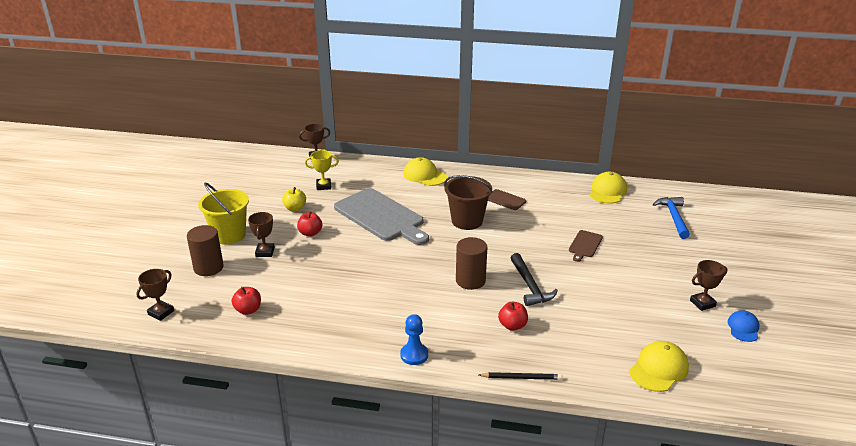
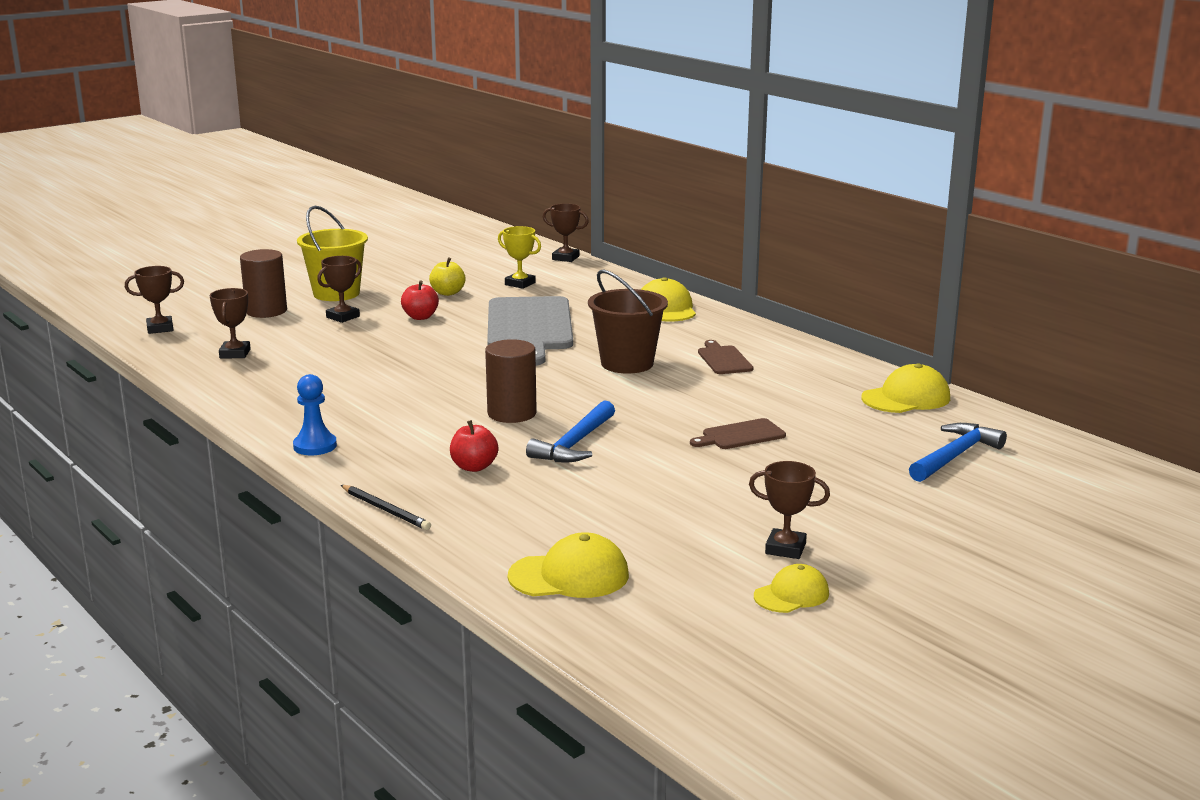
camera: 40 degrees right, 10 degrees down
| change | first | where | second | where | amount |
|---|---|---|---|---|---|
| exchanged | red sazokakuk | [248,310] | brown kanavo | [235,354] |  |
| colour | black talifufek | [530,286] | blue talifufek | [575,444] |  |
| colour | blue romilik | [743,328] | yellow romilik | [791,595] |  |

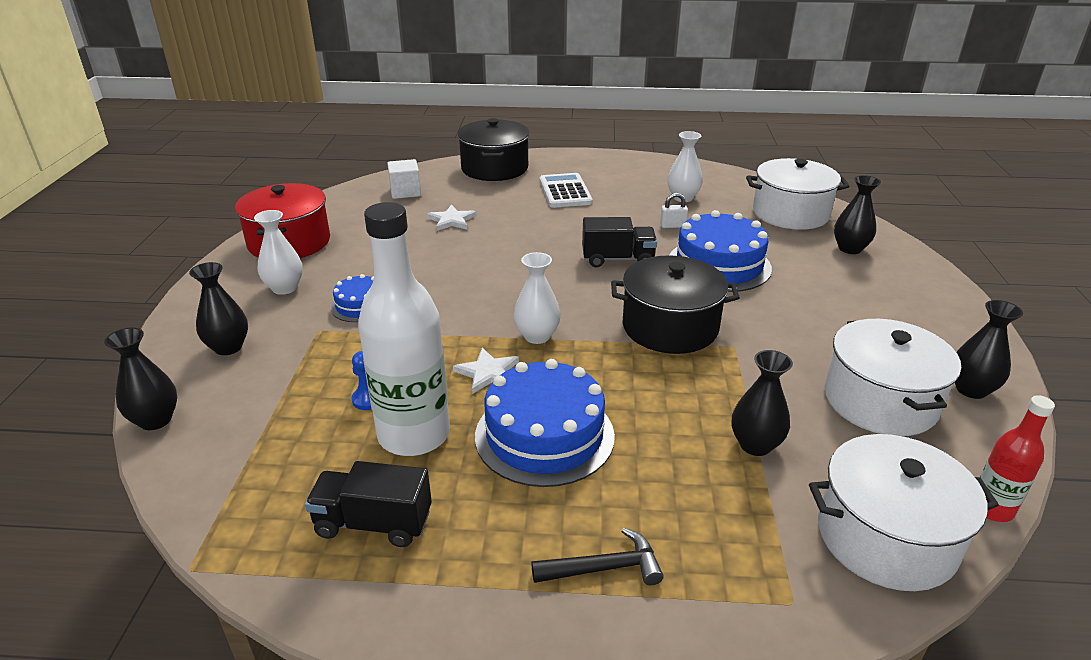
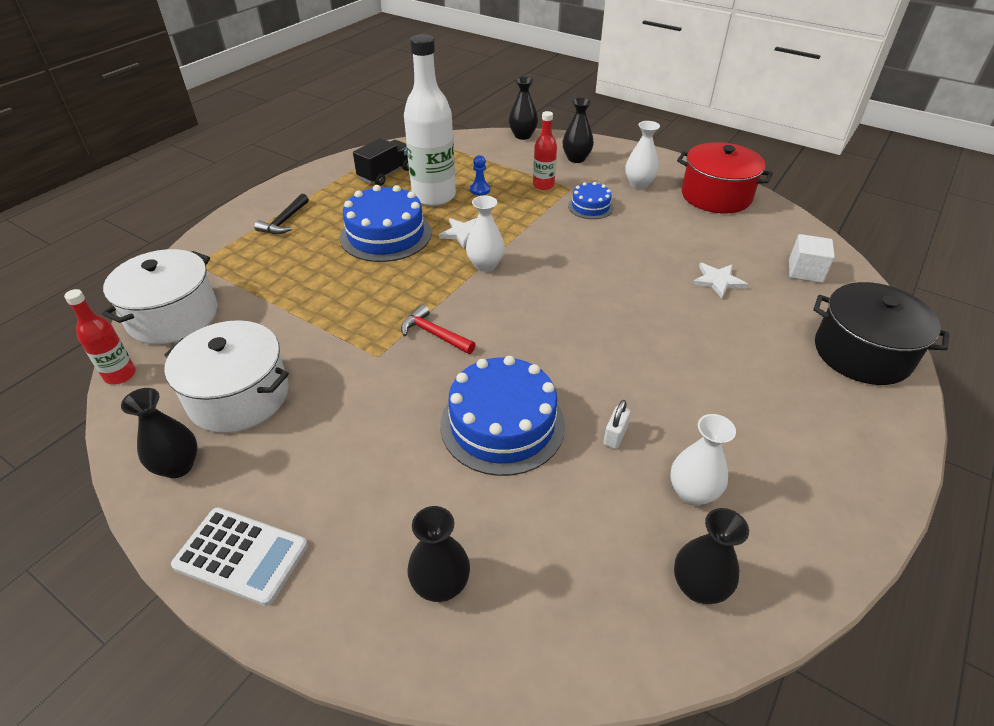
camera: 120 degrees right, 10 degrees up
| change | first | where | second | where | amount |
|---|---|---|---|---|---|
| missing | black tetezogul | [617,259] |  |  |  |
| missing | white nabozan | [790,213] |  |  |  |
| appeared |  |  | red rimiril | [543,185] |  |
| relocated | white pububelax | [565,191] |  | [241,555] |  |
| relocated | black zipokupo | [755,445] |  | [698,587] |  |
| exchanged | black nabozan | [670,327] | red talifufek | [434,334] |  |

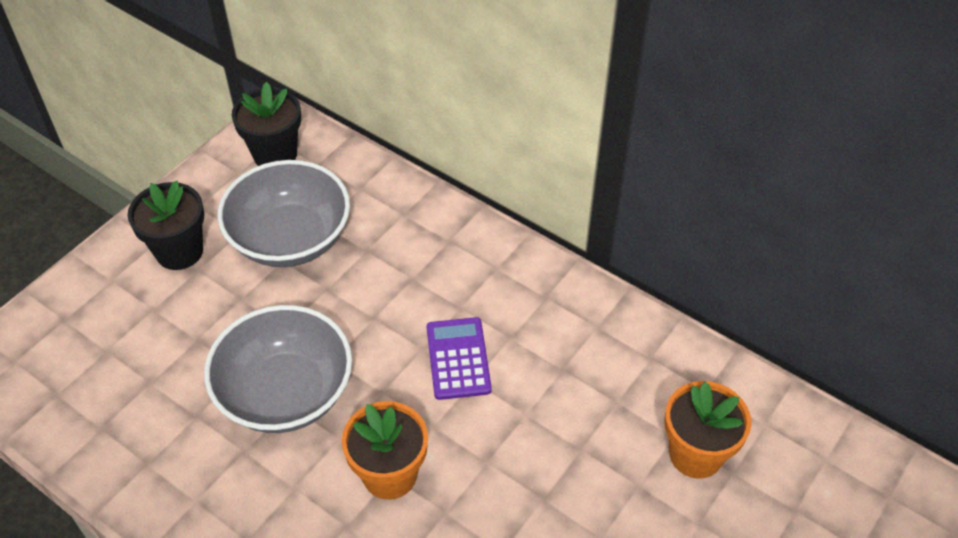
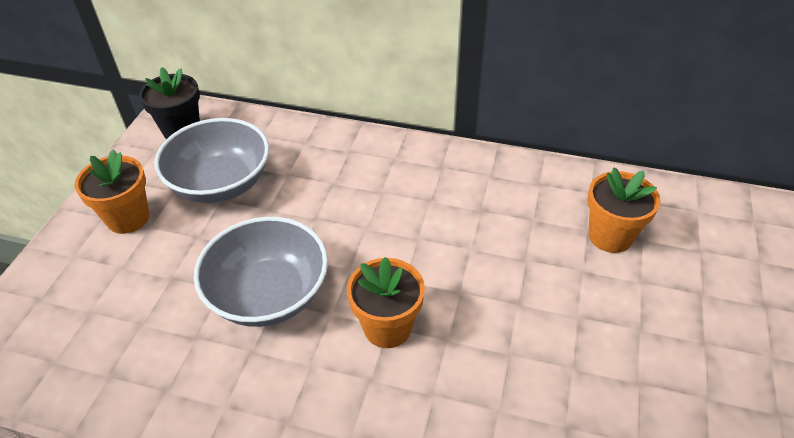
camera: 20 degrees left, 5 degrees down
| change | first | where | second | where | amount |
|---|---|---|---|---|---|
| missing | purple pububelax | [458,359] |  |  |  |
| colour | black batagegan | [179,251] | orange batagegan | [128,218] |  |

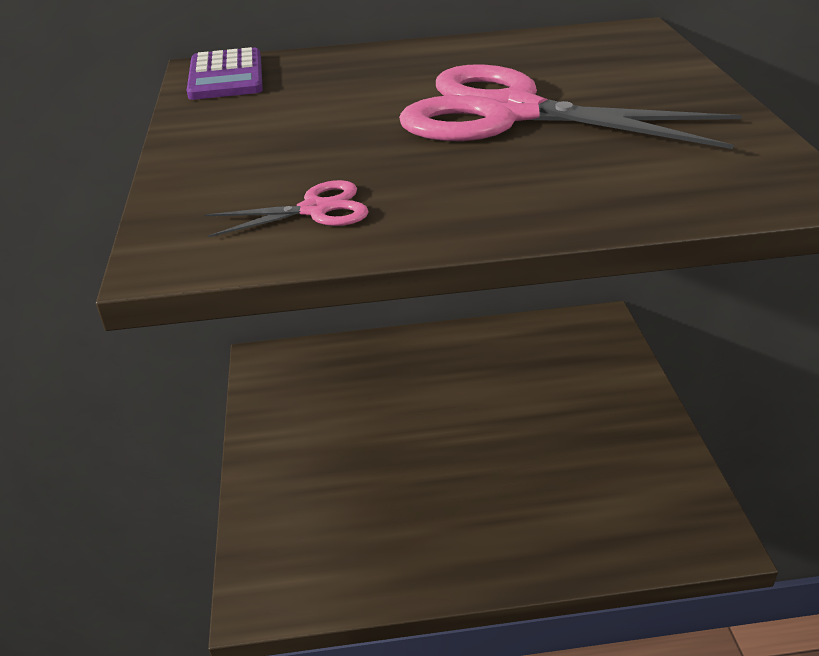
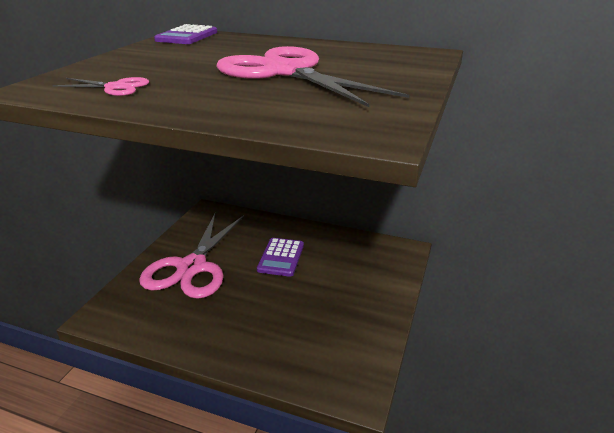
camera: 25 degrees right, 5 degrees down
| change | first | where | second | where | amount |
|---|---|---|---|---|---|
| appeared |  |  | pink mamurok | [192,267] |  |
| appeared |  |  | purple pububelax | [281,257] |  |

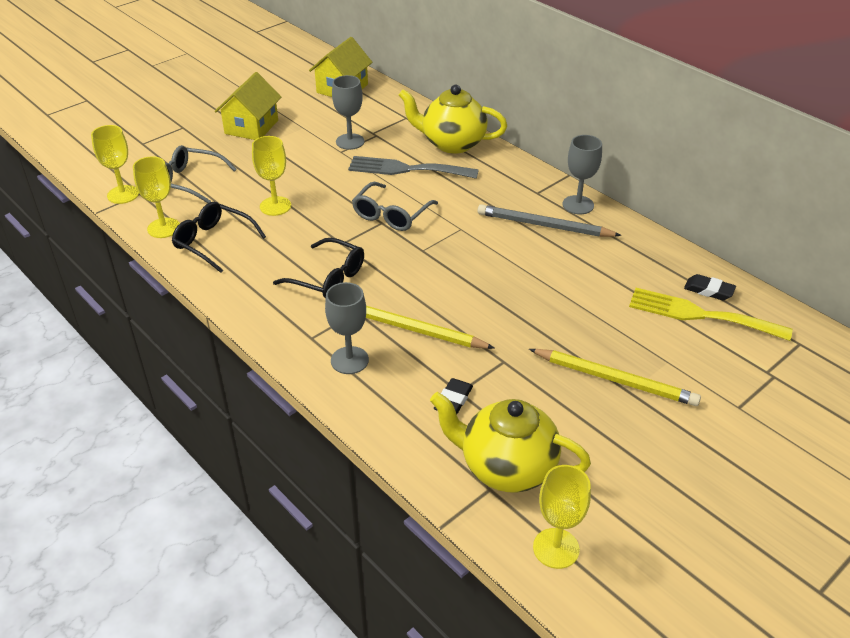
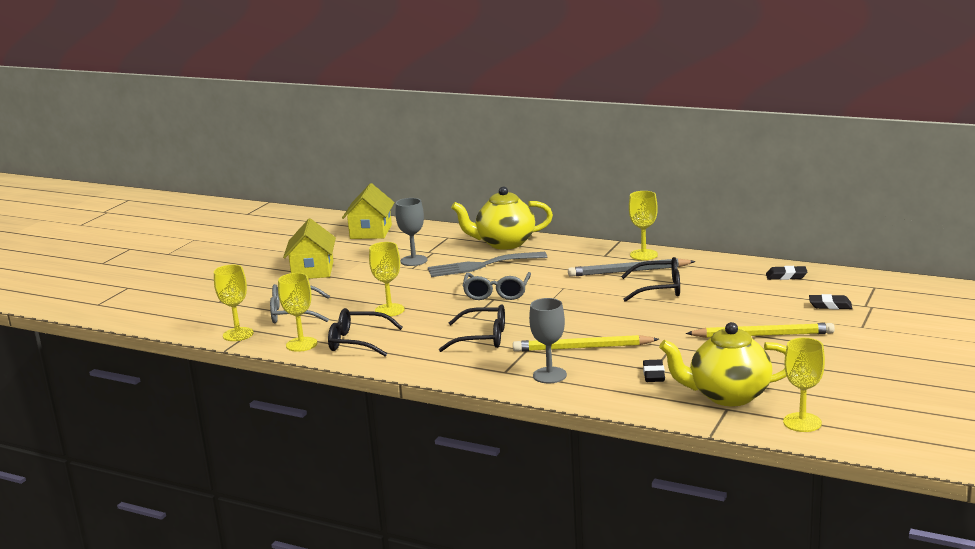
camera: 20 degrees left, 20 degrees down
| change | first | where | second | where | amount |
|---|---|---|---|---|---|
| missing | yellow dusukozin | [700,315] |  |  |  |
| appeared |  |  | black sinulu | [659,288] |  |
| appeared |  |  | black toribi | [830,305] |  |
| colour | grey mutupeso | [578,205] | yellow mutupeso | [643,255] |  |

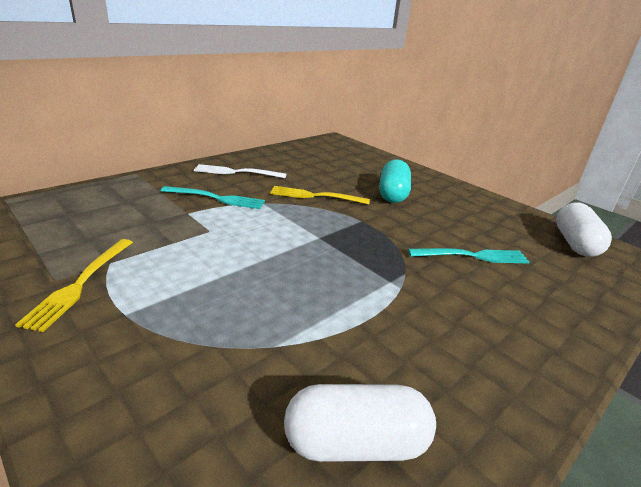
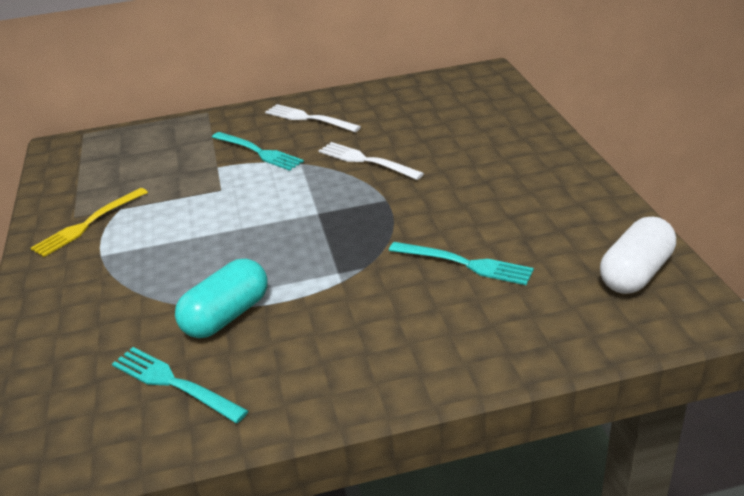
camera: 35 degrees right, 5 degrees up
| change | first | where | second | where | amount |
|---|---|---|---|---|---|
| relocated | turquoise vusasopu | [392,194] |  | [226,316] |  |
| exchanged | white vusasopu | [356,443] | turquoise dusukozin | [173,383] |  |
| colour | yellow dusukozin | [314,196] | white dusukozin | [365,160] |  |

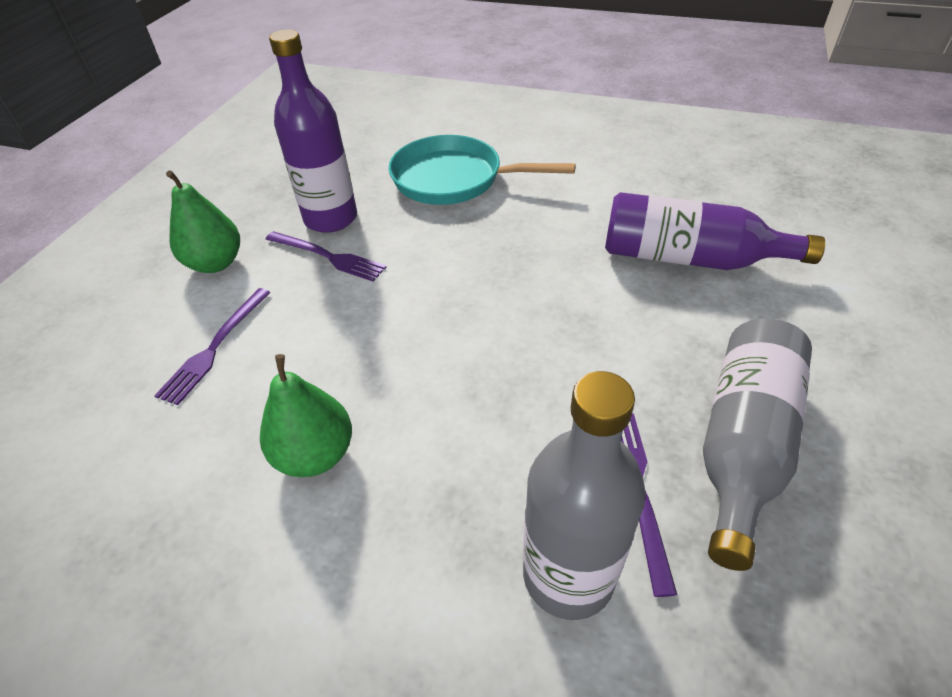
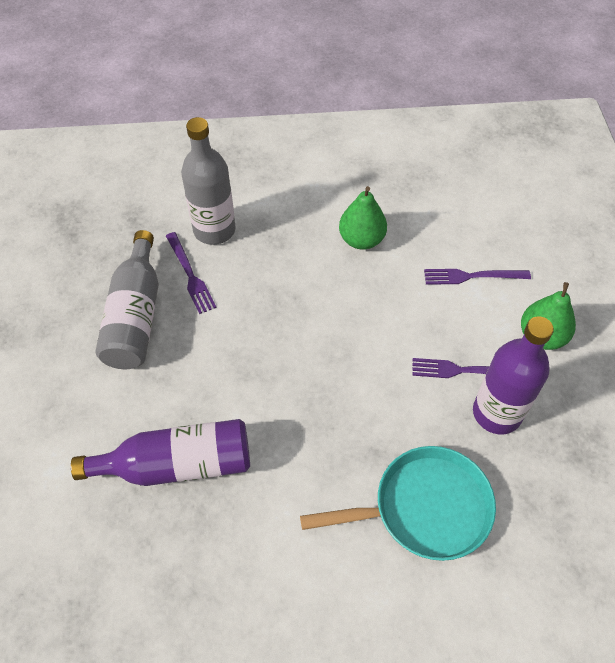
camera: 155 degrees right, 10 degrees up
| change | first | where | second | where | amount |
|---|---|---|---|---|---|
| spun | purple dusukozin | [215,347] |  | [472,276] | 90 degrees counterclockwise |

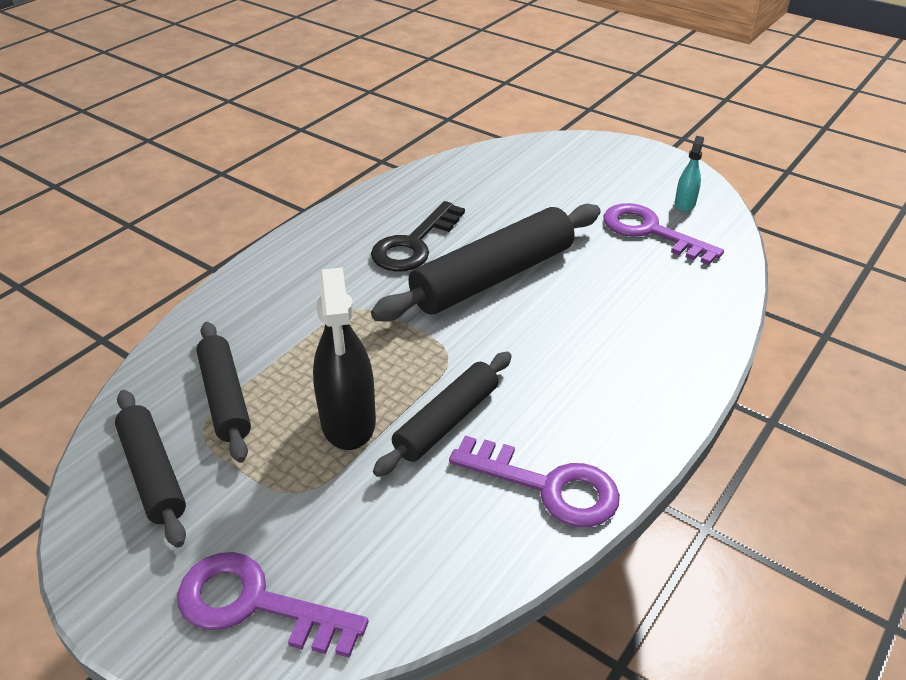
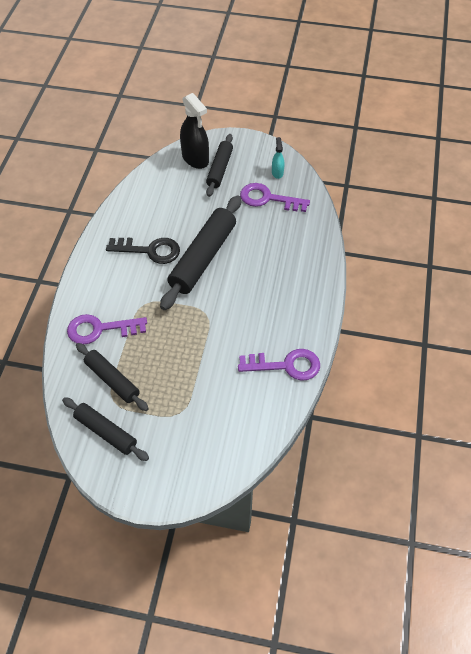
camera: 25 degrees left, 15 degrees up
| change | first | where | second | where | amount |
|---|---|---|---|---|---|
| relocated | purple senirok | [255,604] |  | [100,329] |  |
| relocated | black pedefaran | [348,421] |  | [195,158] |  |
| relocated | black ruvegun | [447,421] |  | [220,169] |  |
| spun | black senirok | [414,244] |  | [150,250] | 90 degrees counterclockwise |

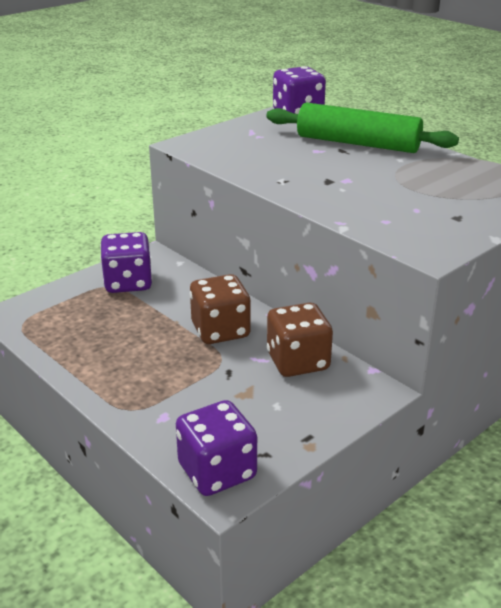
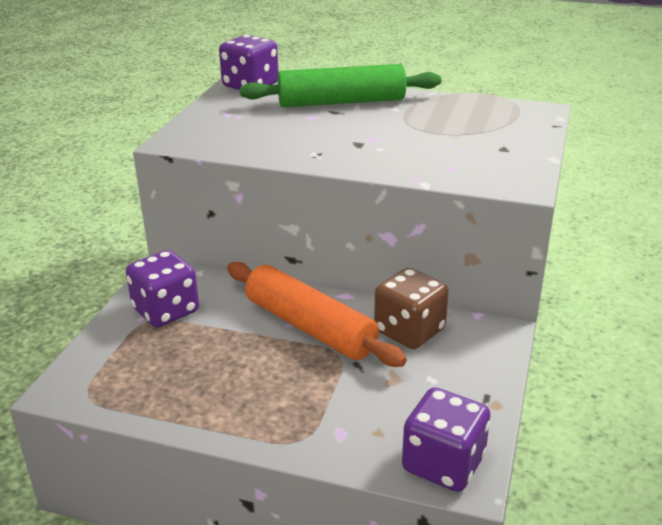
camera: 30 degrees left, 0 degrees up
| change | first | where | second | where | amount |
|---|---|---|---|---|---|
| exchanged | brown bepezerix | [220,330] | orange ruvegun | [309,327] |  |

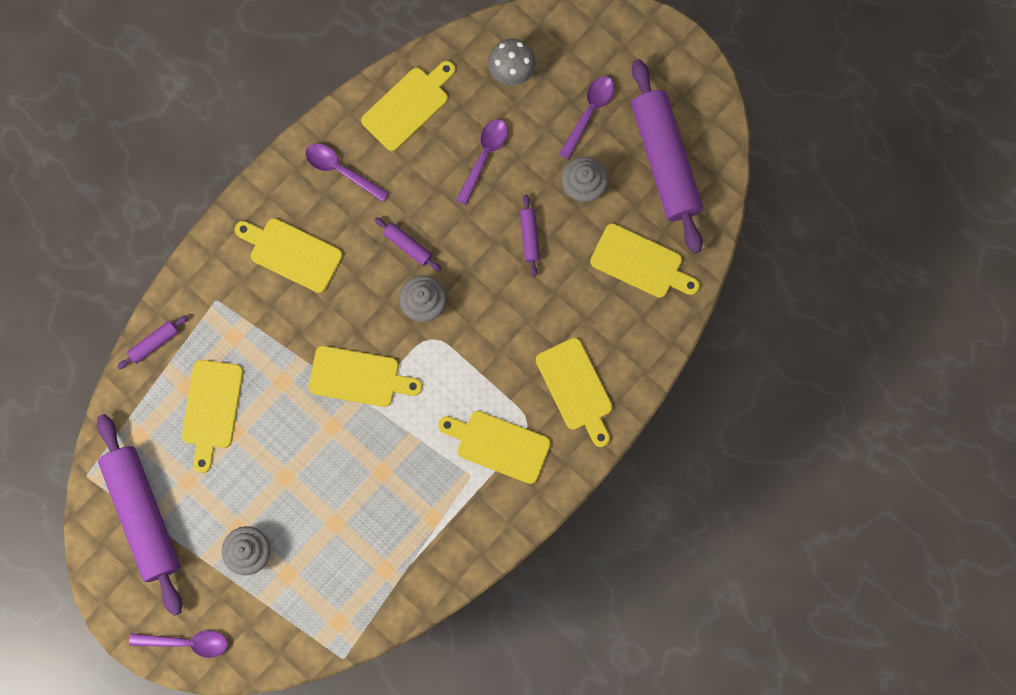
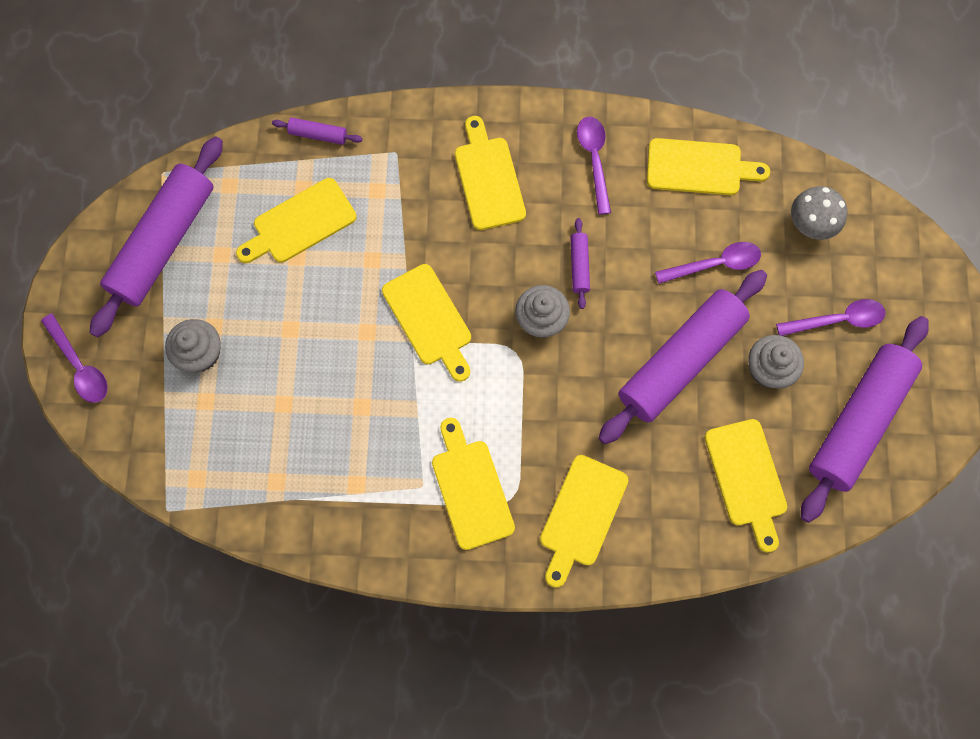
camera: 50 degrees right, 5 degrees down
| change | first | where | second | where | amount |
|---|---|---|---|---|---|
| size | purple ruvegun | [529,237] |  | [680,360] | x2.45 |

